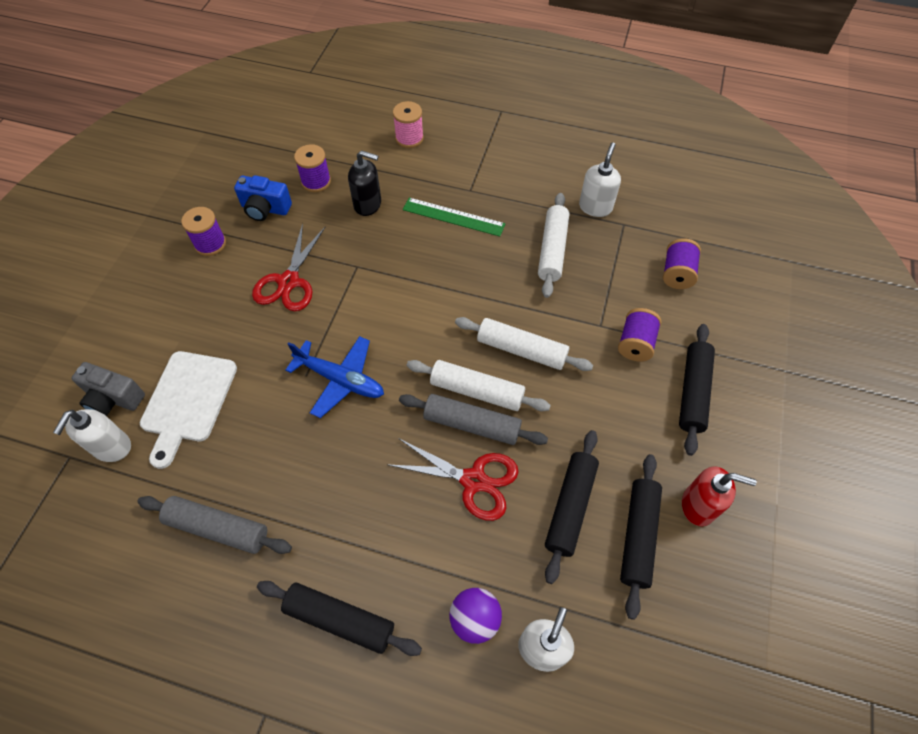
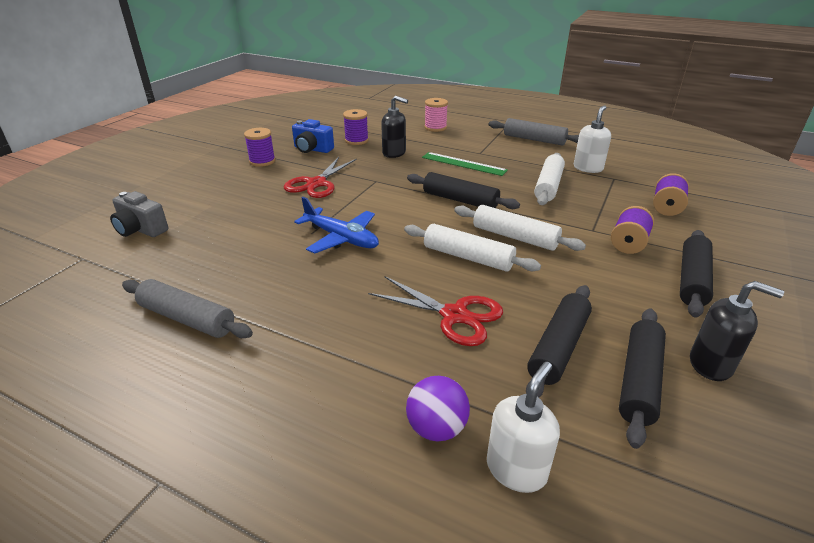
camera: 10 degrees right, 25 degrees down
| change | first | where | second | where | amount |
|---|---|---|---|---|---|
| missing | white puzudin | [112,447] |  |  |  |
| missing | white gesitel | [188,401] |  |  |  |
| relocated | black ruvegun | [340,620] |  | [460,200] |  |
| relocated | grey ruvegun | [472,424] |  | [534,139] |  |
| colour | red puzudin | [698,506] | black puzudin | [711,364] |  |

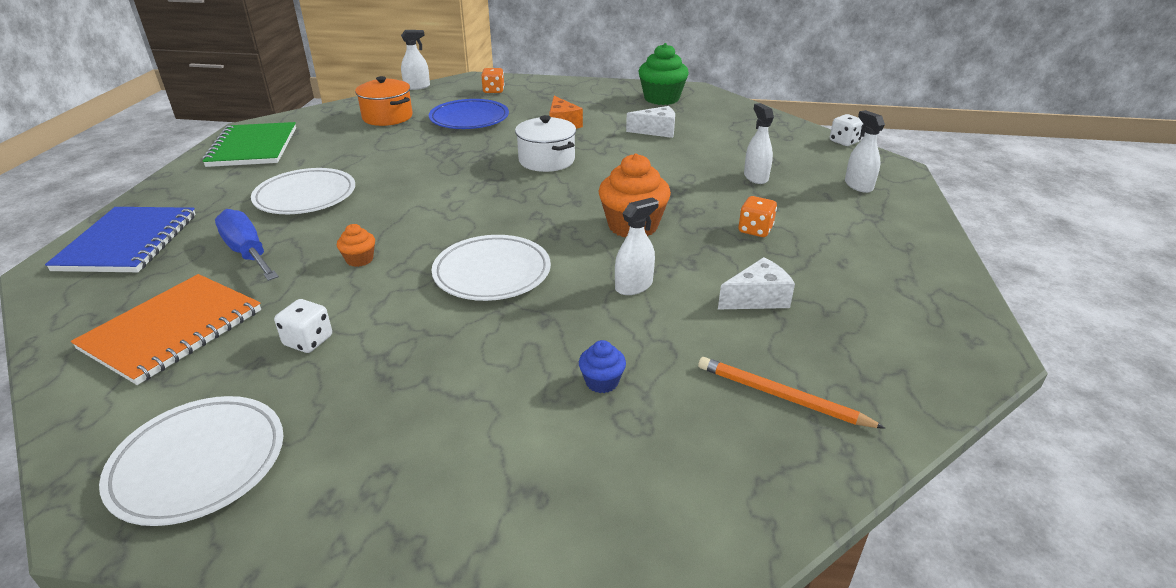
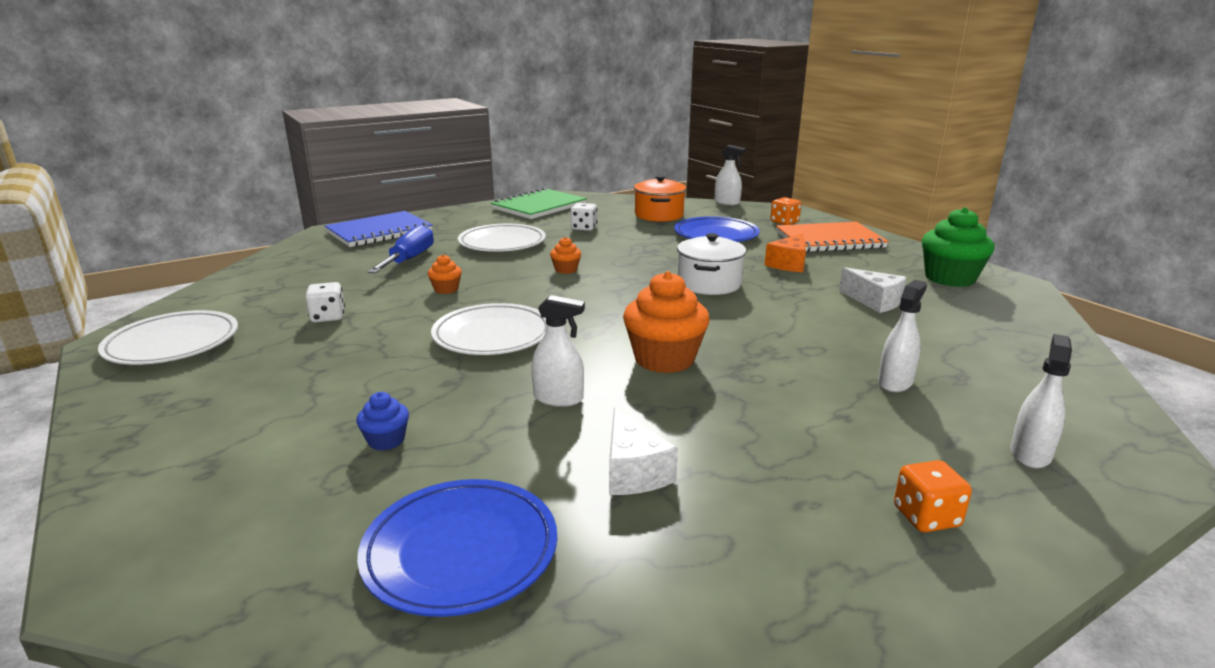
camera: 50 degrees right, 10 degrees down
| change | first | where | second | where | amount |
|---|---|---|---|---|---|
| appeared |  |  | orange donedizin | [566,270] |  |
| relocated | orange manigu | [172,330] |  | [829,240] |  |
| relocated | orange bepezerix | [755,230] |  | [926,517] |  |
| relocated | white bepezerix | [844,141] |  | [584,228] |  |
| exchanged | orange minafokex | [781,397] | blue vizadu | [461,551] |  |
| spun | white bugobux | [757,298] |  | [633,472] | 45 degrees clockwise |

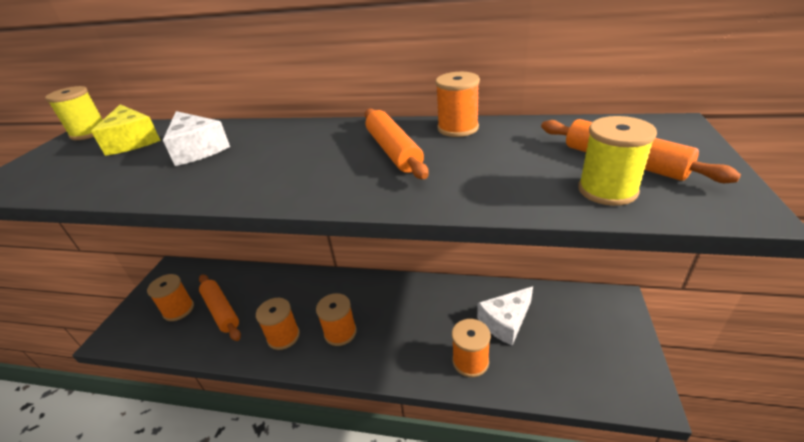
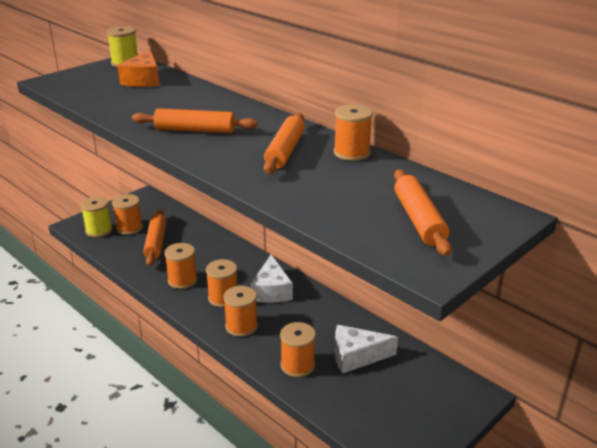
camera: 30 degrees right, 5 degrees down
| change | first | where | second | where | amount |
|---|---|---|---|---|---|
| appeared |  |  | orange ruvegun | [195,130] |  |
| appeared |  |  | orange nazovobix | [241,326] |  |
| relocated | white bugobux | [197,149] |  | [271,290] |  |
| relocated | yellow nazovobix | [607,190] |  | [99,230] |  |
| colour | yellow bugobux | [133,141] | orange bugobux | [143,80] |  |

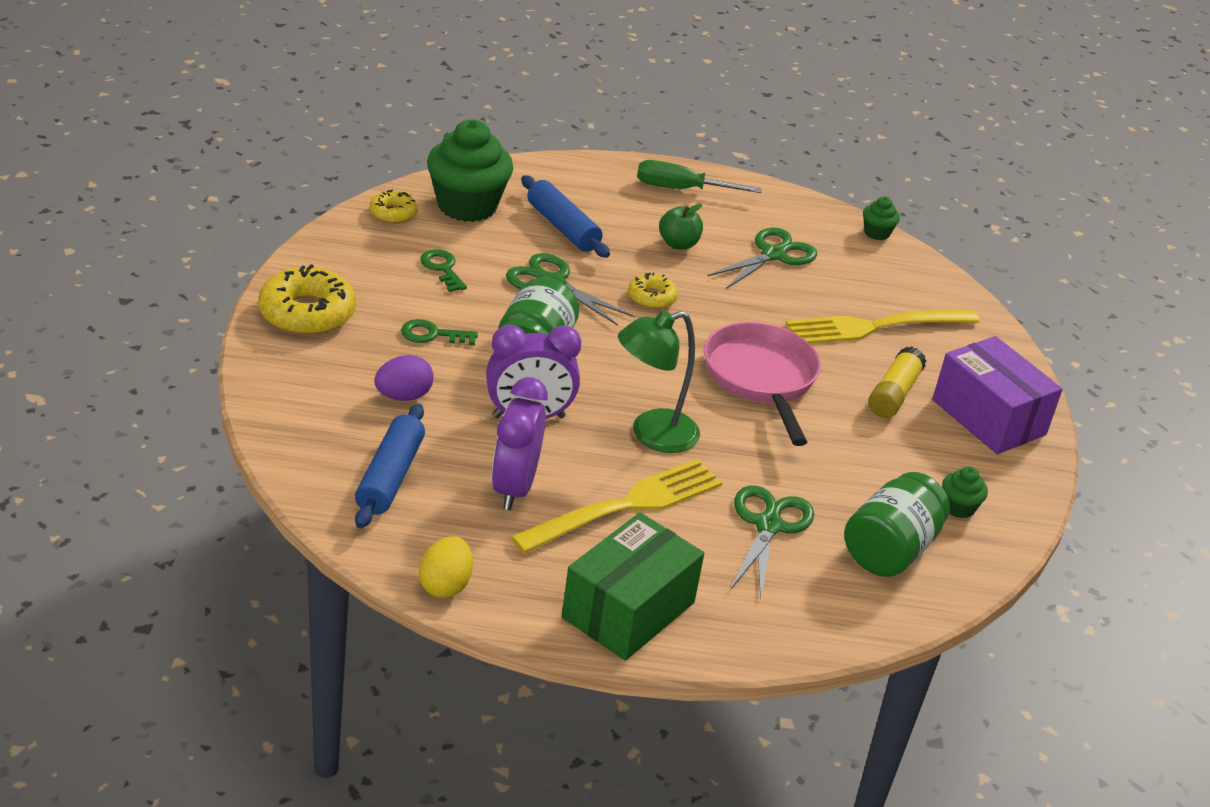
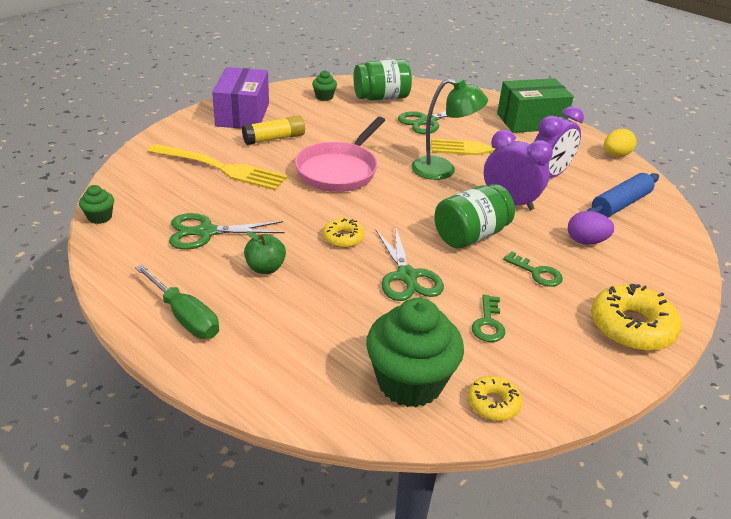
camera: 140 degrees left, 0 degrees up
| change | first | where | second | where | amount |
|---|---|---|---|---|---|
| missing | blue ruvegun | [562,227] |  |  |  |

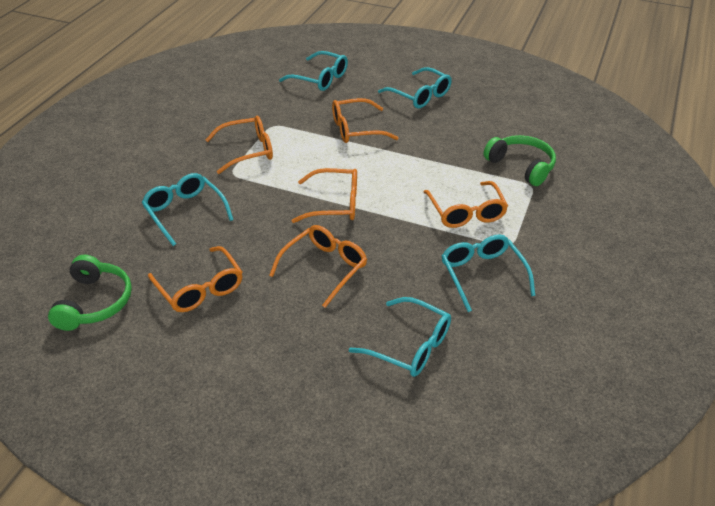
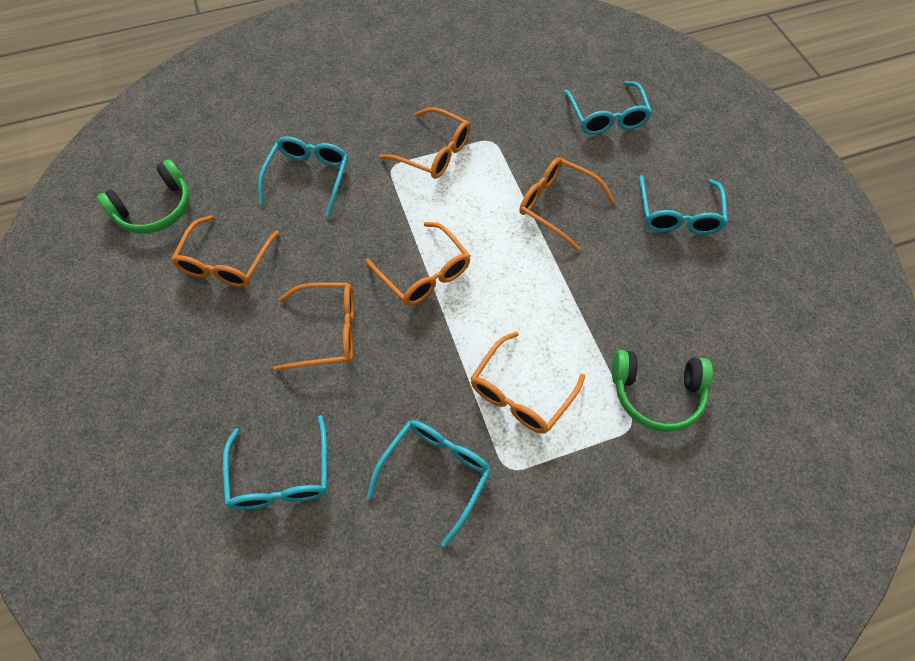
camera: 50 degrees right, 20 degrees up
| change | first | where | second | where | amount |
|---|---|---|---|---|---|
| spun | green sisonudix | [521,166] |  | [656,393] | 90 degrees clockwise |

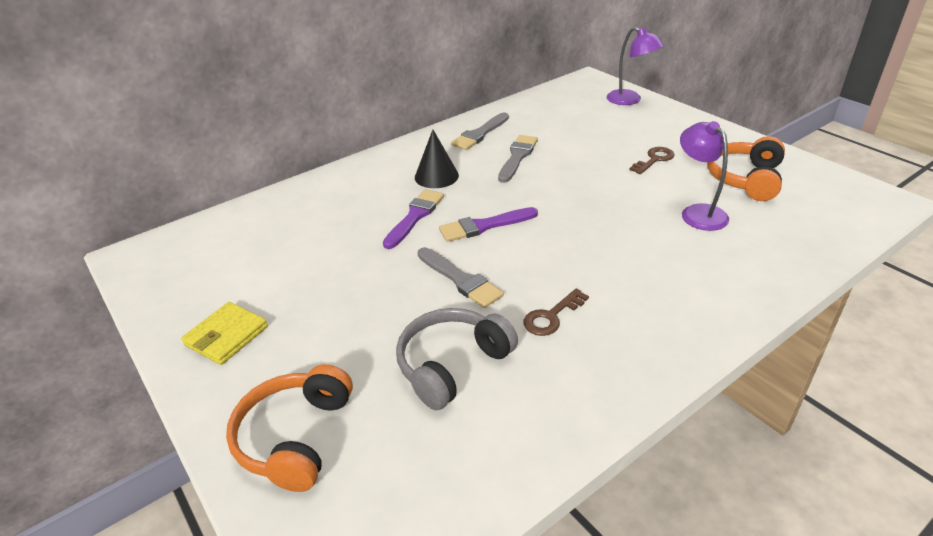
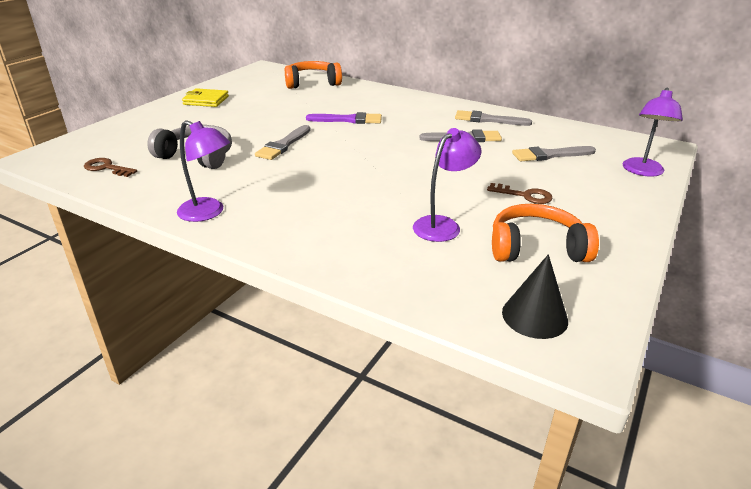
camera: 65 degrees right, 5 degrees down
| change | first | where | second | where | amount |
|---|---|---|---|---|---|
| missing | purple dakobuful | [484,226] |  |  |  |
| appeared |  |  | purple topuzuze | [208,213] |  |
| appeared |  |  | grey dakobuful | [549,155] |  |
| relocated | orange sisonudix | [295,437] |  | [312,83] |  |
| relocated | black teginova | [436,176] |  | [534,316] |  |
| relocated | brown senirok | [551,316] |  | [107,168] |  |

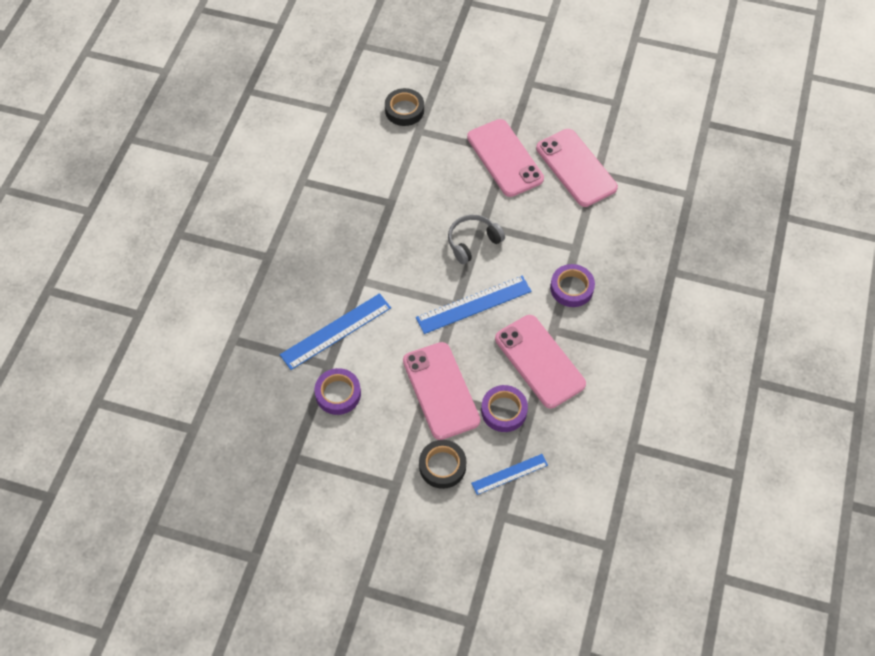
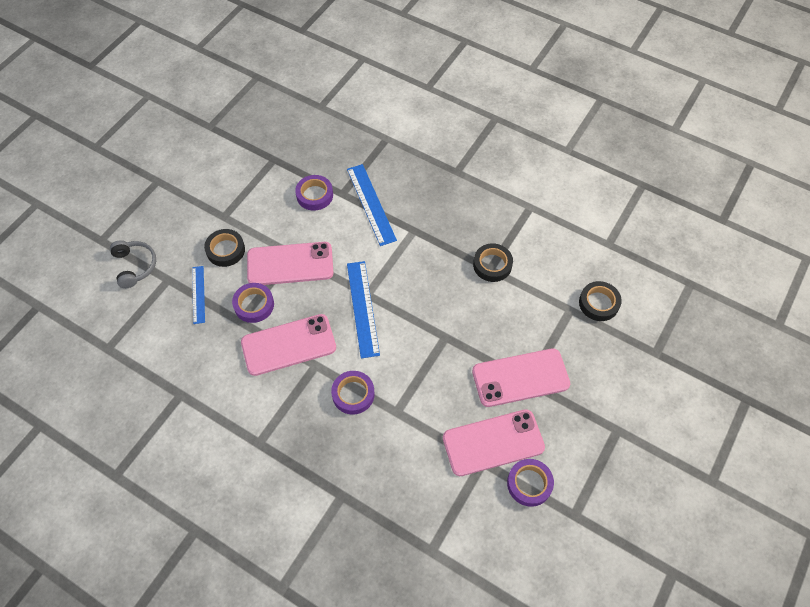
camera: 105 degrees right, 0 degrees up
| change | first | where | second | where | amount |
|---|---|---|---|---|---|
| appeared |  |  | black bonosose | [492,265] |  |
| appeared |  |  | purple bonosose | [529,484] |  |
| relocated | grey sisonudix | [473,242] |  | [135,266] |  |

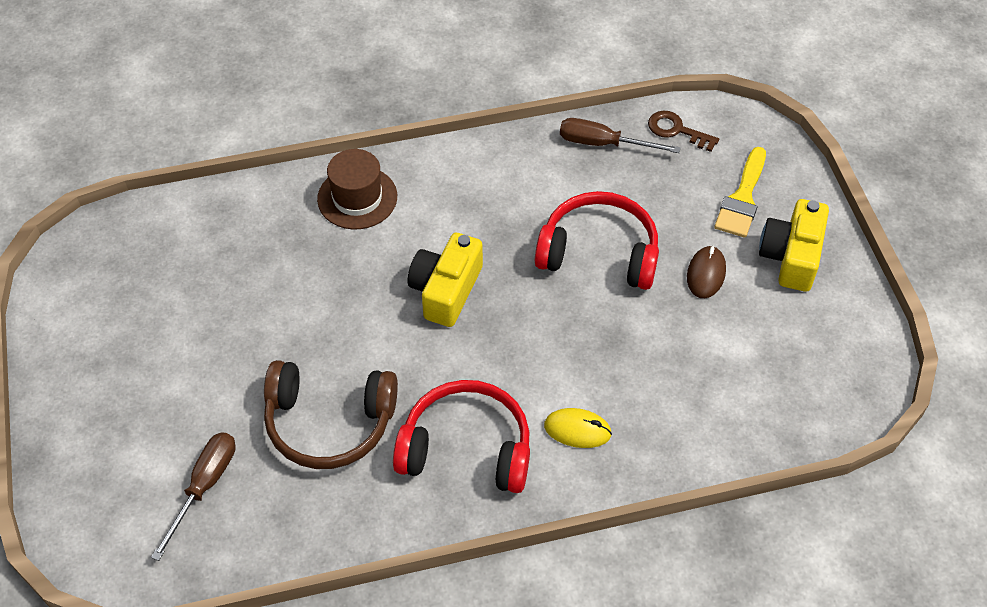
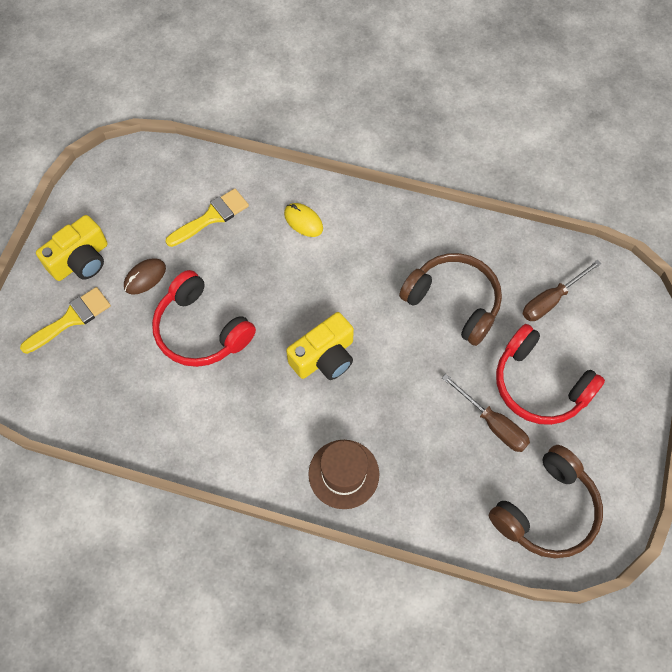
camera: 150 degrees left, 10 degrees up
| change | first | where | second | where | amount |
|---|---|---|---|---|---|
| missing | brown senirok | [676,130] |  |  |  |
| appeared |  |  | yellow dakobuful | [212,217] |  |
| appeared |  |  | brown sisonudix | [546,510] |  |
| relocated | red sisonudix | [466,448] |  | [539,385] |  |
| relocated | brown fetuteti | [603,144] |  | [492,423] |  |

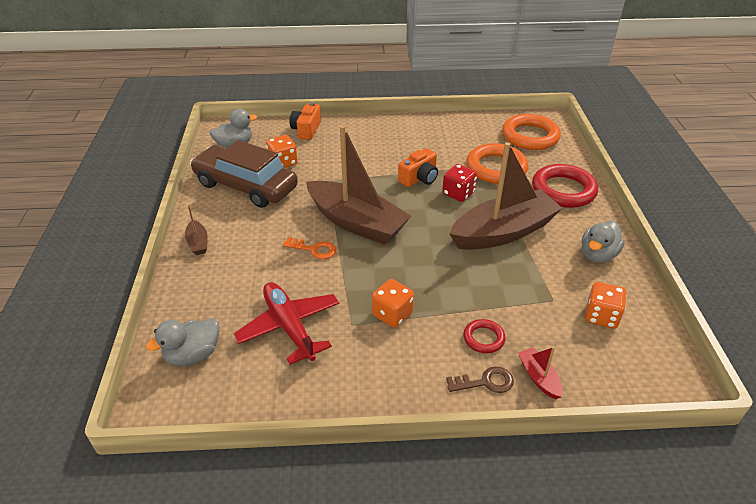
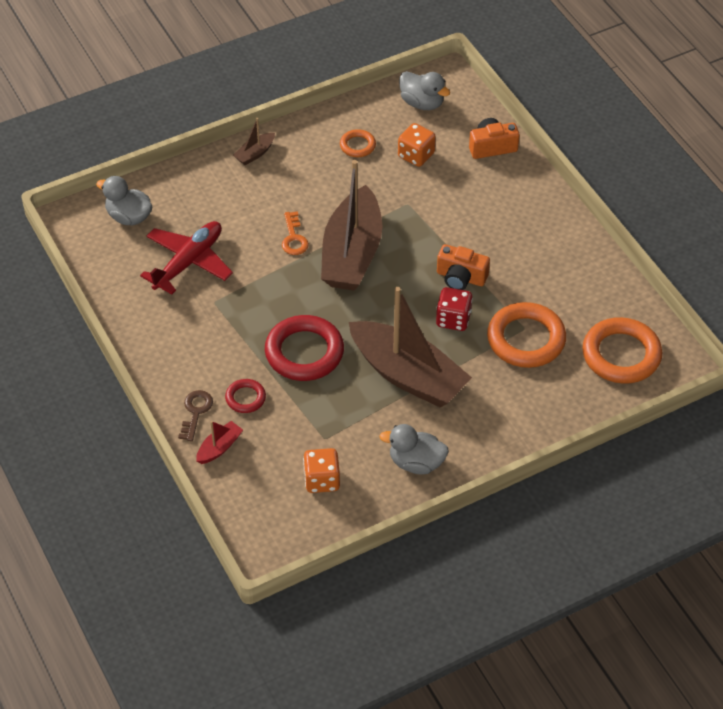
camera: 65 degrees right, 10 degrees up
| change | first | where | second | where | amount |
|---|---|---|---|---|---|
| missing | orange bepezerix | [392,314] |  |  |  |
| relocated | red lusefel | [563,190] |  | [304,352] |  |
| exchanged | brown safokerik | [245,186] | orange lusefel | [357,146] |  |
| spun | brown senirok | [485,382] |  | [195,412] | 135 degrees counterclockwise |

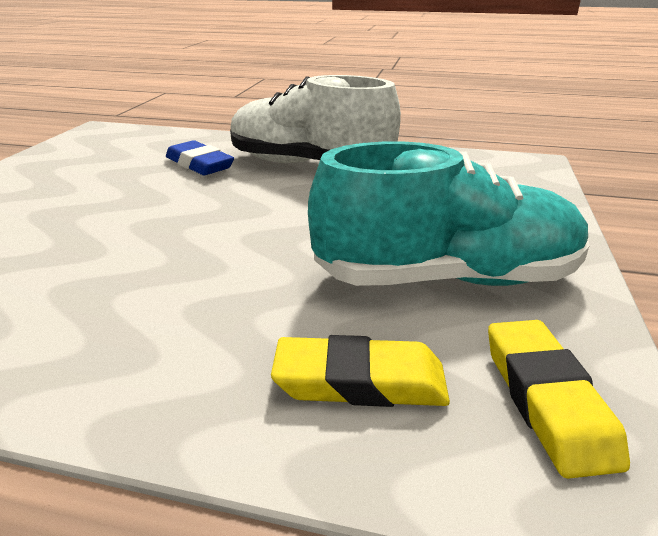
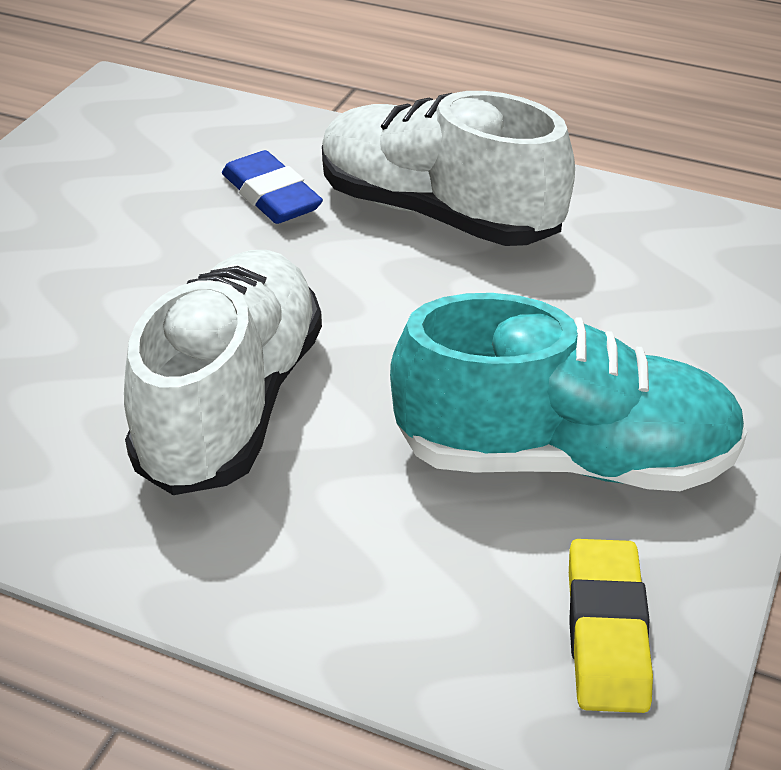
camera: 10 degrees right, 10 degrees up
| change | first | where | second | where | amount |
|---|---|---|---|---|---|
| missing | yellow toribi | [360,381] |  |  |  |
| appeared |  |  | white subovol | [232,404] |  |

